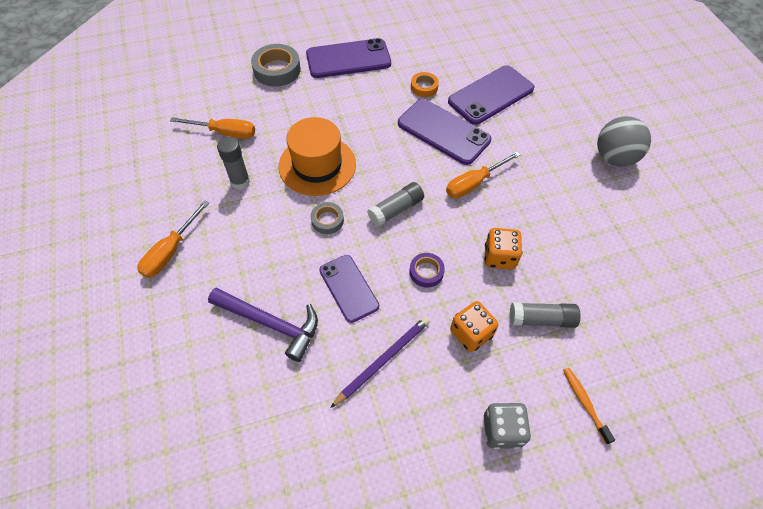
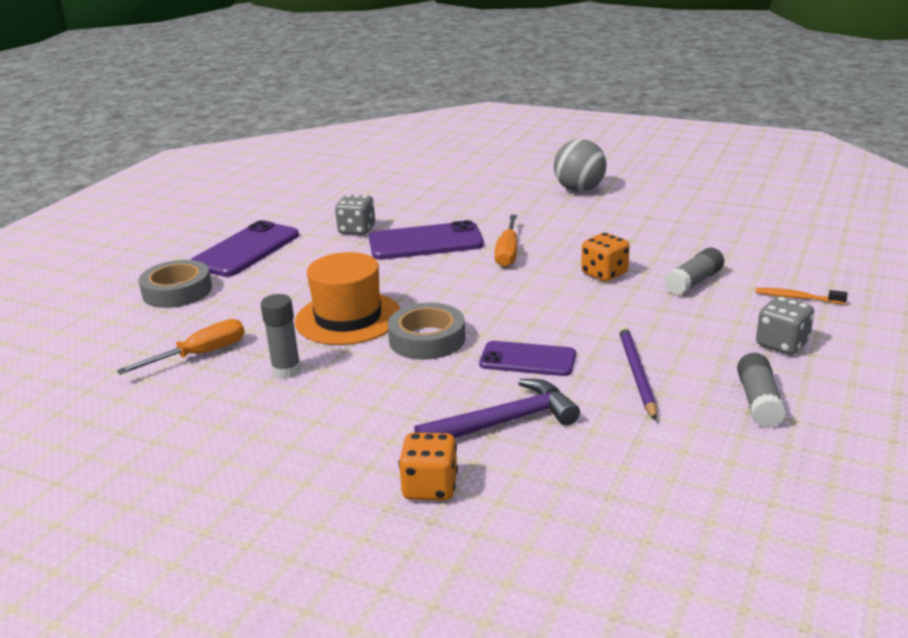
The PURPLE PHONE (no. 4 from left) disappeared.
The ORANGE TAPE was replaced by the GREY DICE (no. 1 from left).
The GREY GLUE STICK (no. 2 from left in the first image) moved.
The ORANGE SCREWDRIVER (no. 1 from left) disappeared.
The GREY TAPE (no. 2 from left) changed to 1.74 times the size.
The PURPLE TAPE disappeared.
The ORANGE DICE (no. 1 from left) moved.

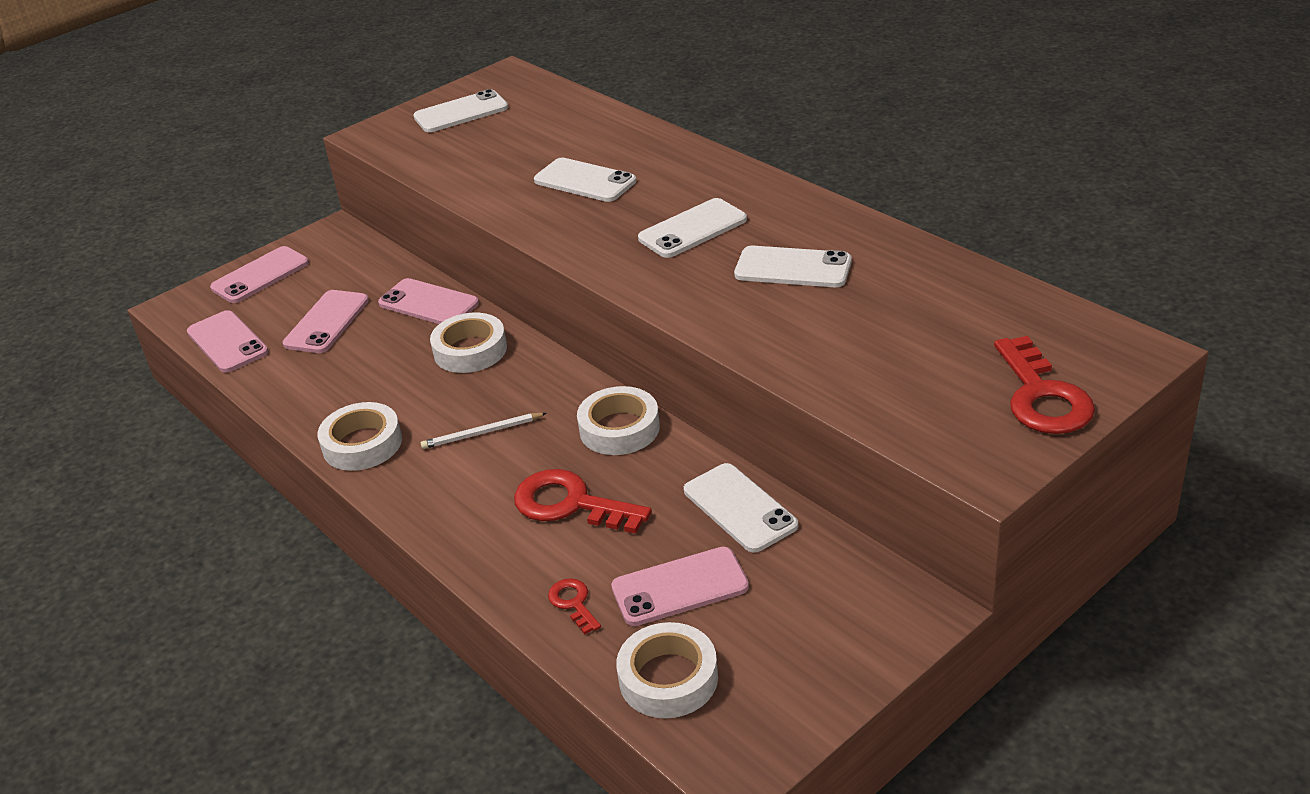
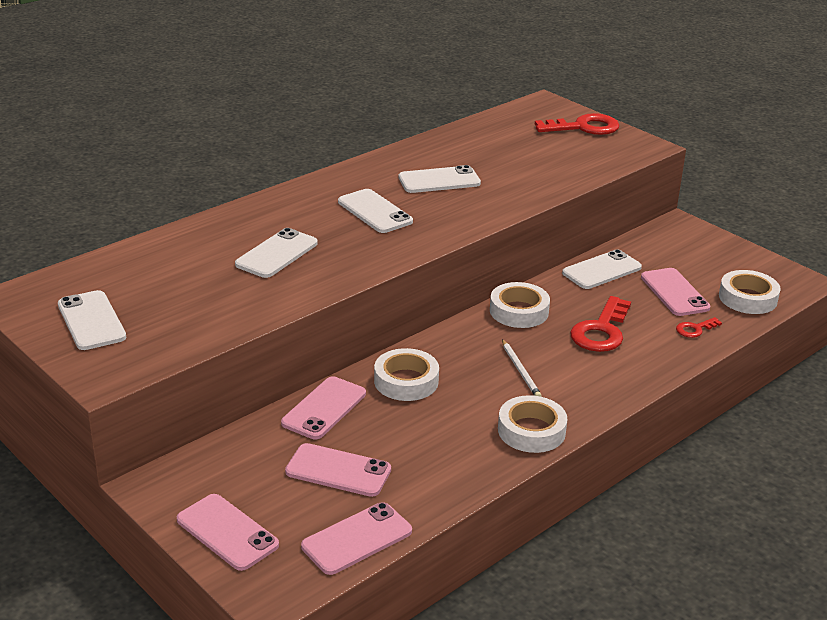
The WHITE PHONE (no. 5 from left in the first image) turned 60 degrees clockwise.

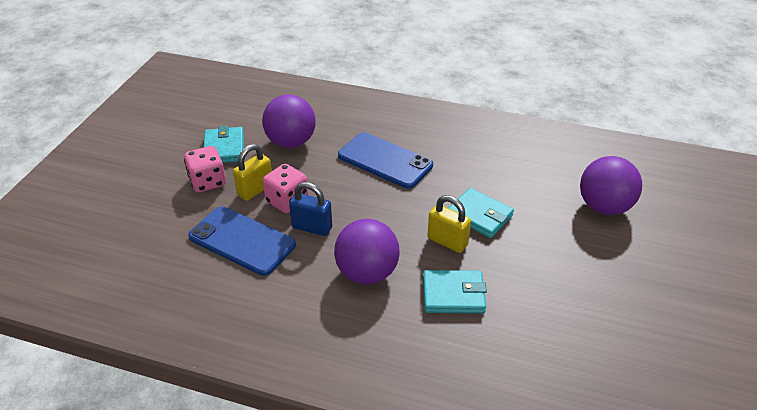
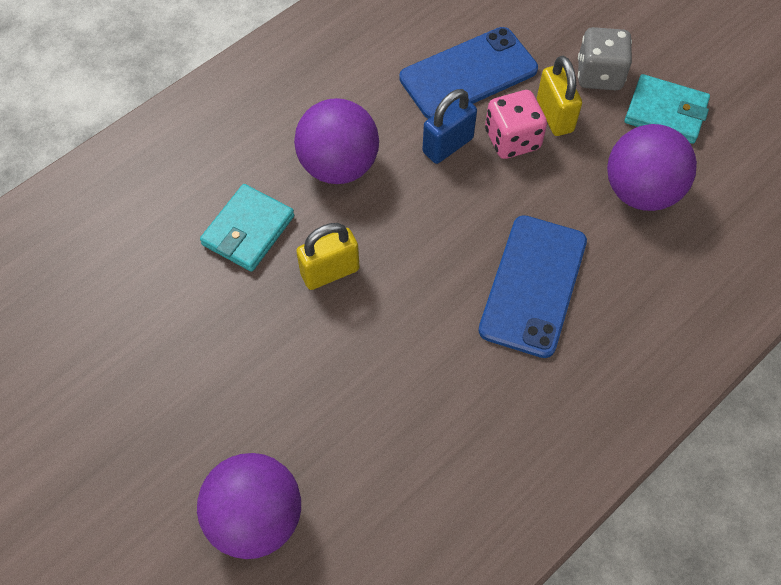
The BLUE PHONE (no. 2 from left) turned 45 degrees counterclockwise.
The PINK DICE (no. 1 from left) became the GREY DICE.
The TURQUOISE WALLET (no. 3 from left) disappeared.

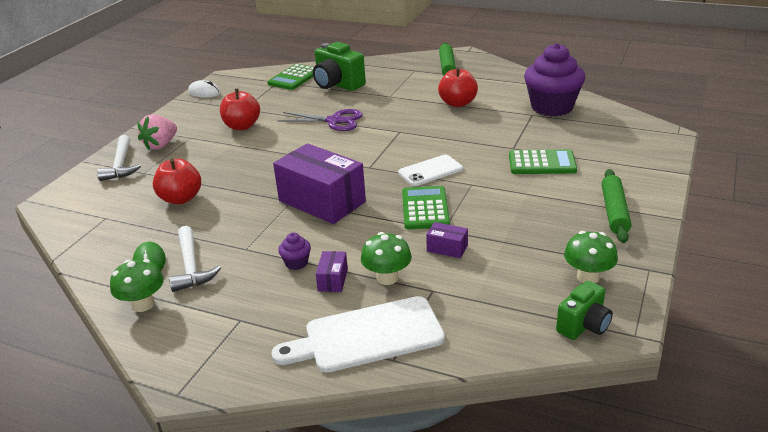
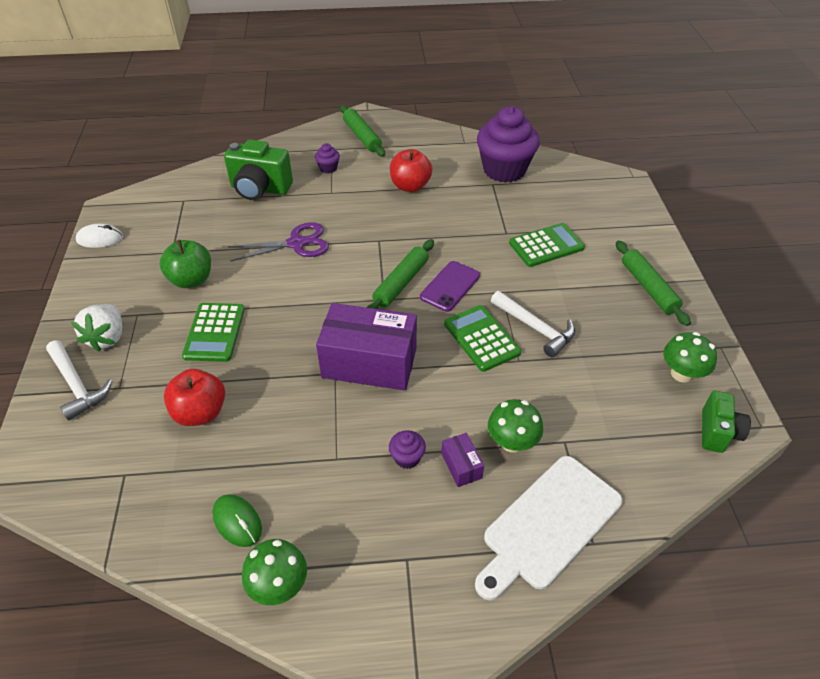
The GREEN CALCULATOR (no. 1 from left) moved.
The RED APPLE (no. 2 from left) became the GREEN APPLE.
The PINK STRAWBERRY became the WHITE STRAWBERRY.
The WHITE PHONE became the PURPLE PHONE.
The PURPLE BOX (no. 3 from left) disappeared.
The WHITE HAMMER (no. 2 from left) moved.
The PURPLE CUPCAKE (no. 1 from left) appeared.
The GREEN ROLLING PIN (no. 2 from left) appeared.

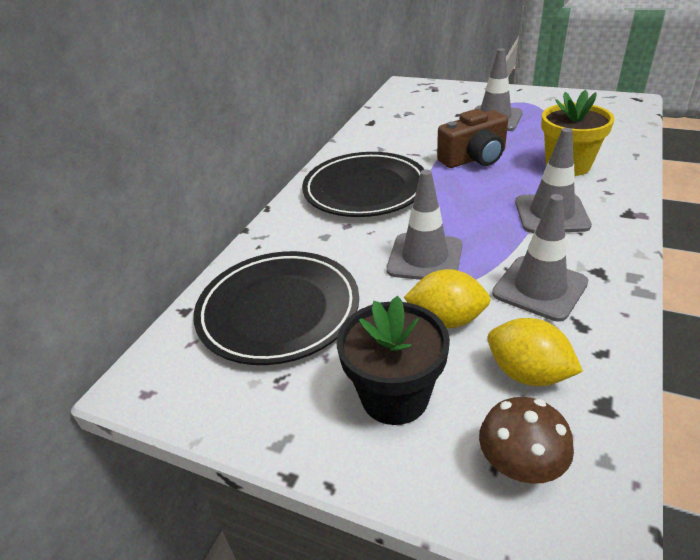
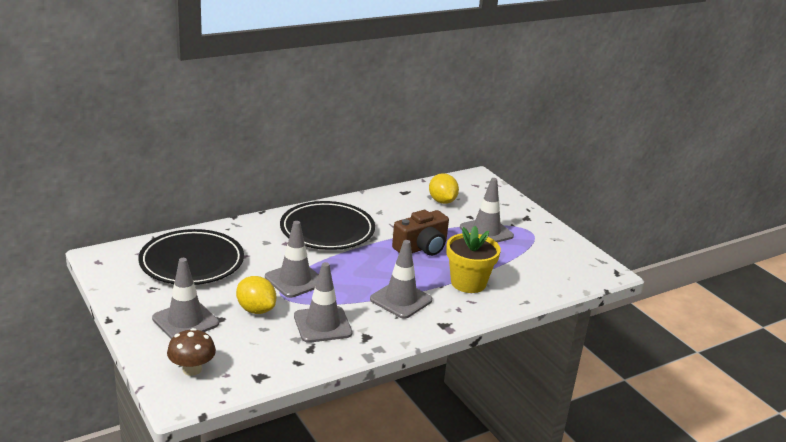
The BROWN CAMERA turned 45 degrees counterclockwise.
The BLACK FLOWER POT was replaced by the GREY TRAFFIC CONE (no. 1 from left).
The YELLOW LEMON (no. 2 from left) moved.

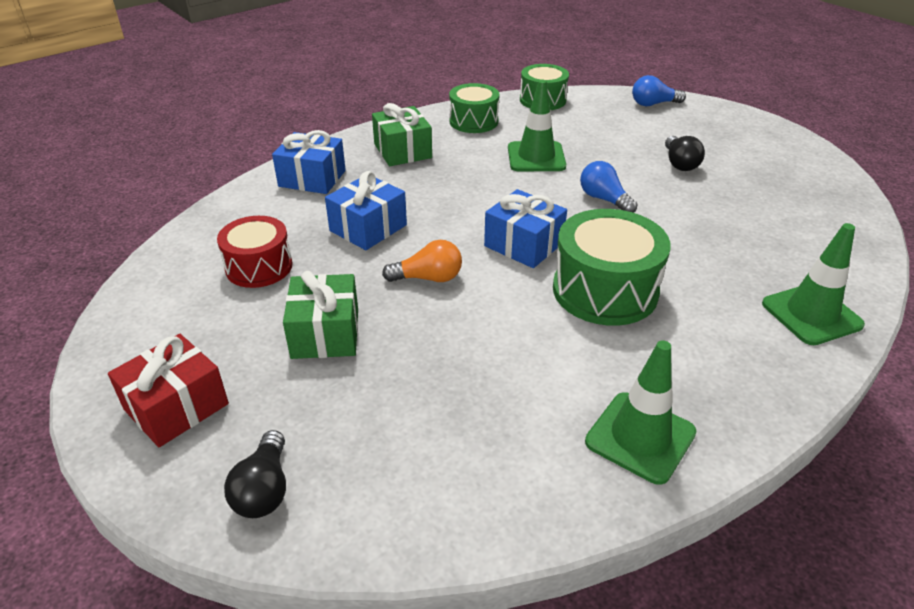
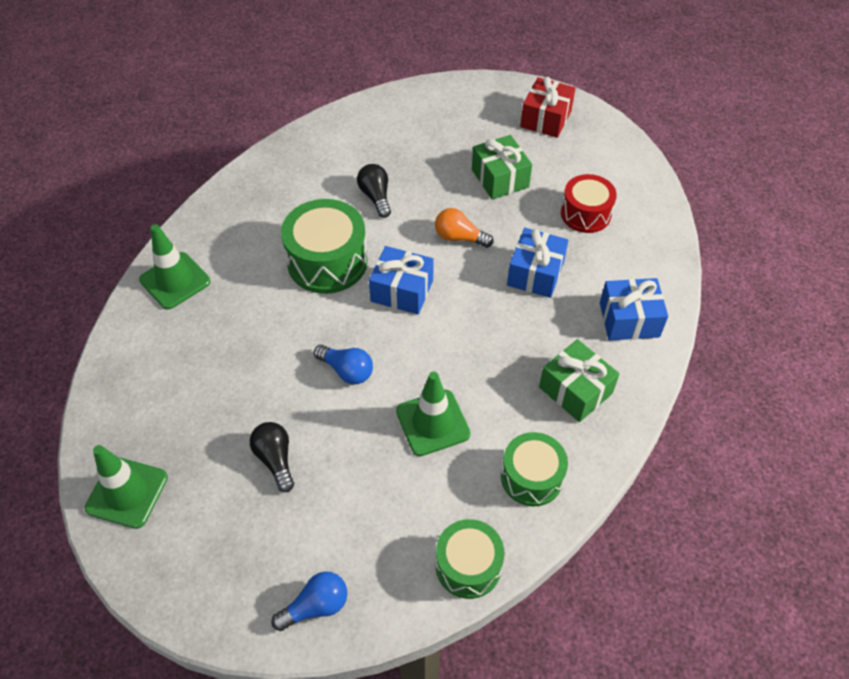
The ORANGE LIGHT BULB turned 45 degrees clockwise.
The GREEN TRAFFIC CONE (no. 2 from left in the first image) moved.
The BLACK LIGHT BULB (no. 1 from left in the first image) moved.

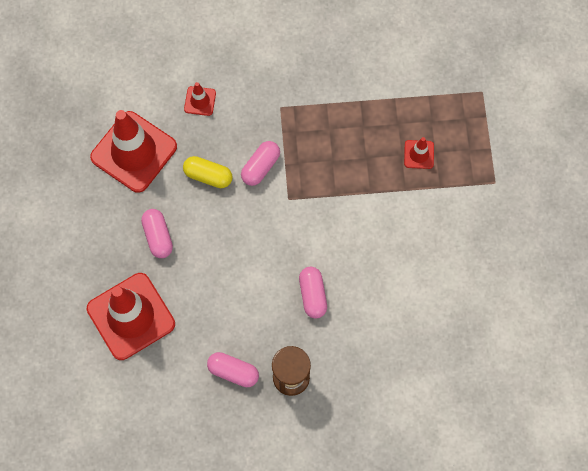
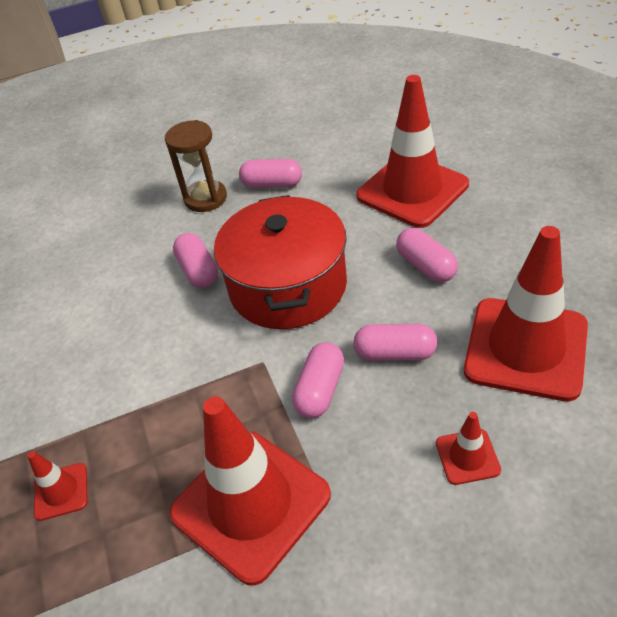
The YELLOW CAPSULE became the PINK CAPSULE (no. 4 from left).
The RED POT appeared.
The RED TRAFFIC CONE (no. 2 from left) appeared.

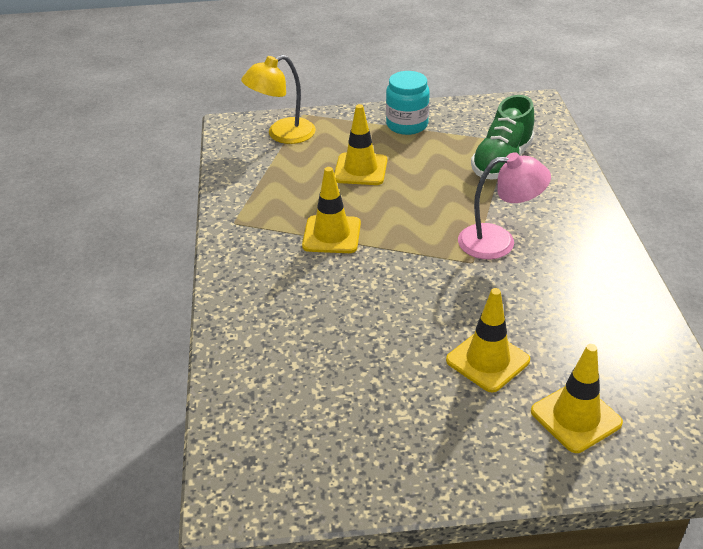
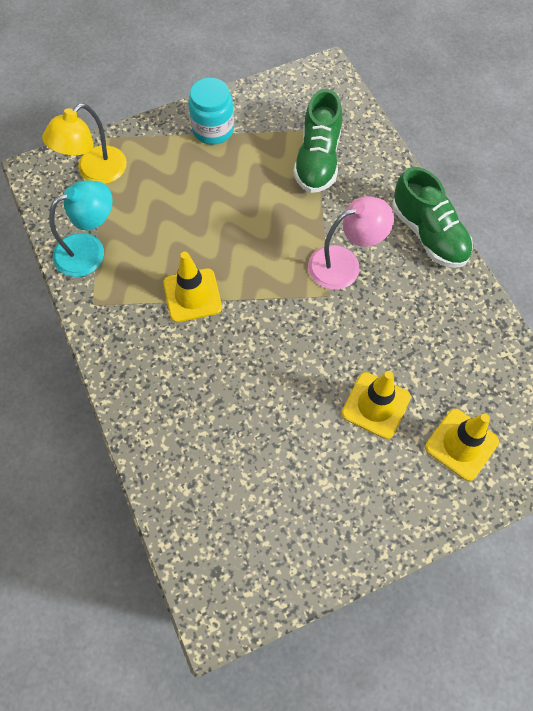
The YELLOW TRAFFIC CONE (no. 2 from left) disappeared.
The GREEN SHOE (no. 2 from left) appeared.
The TURQUOISE LAMP appeared.

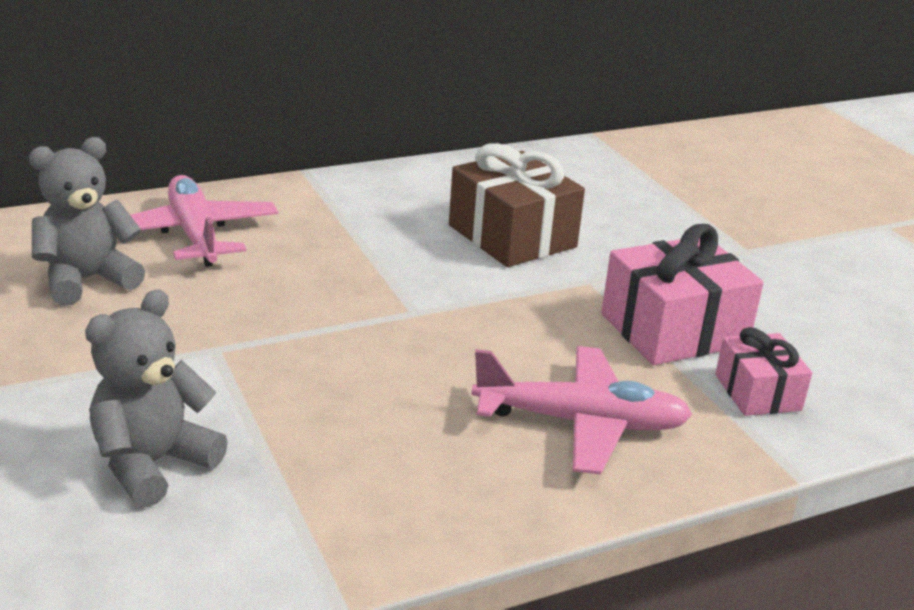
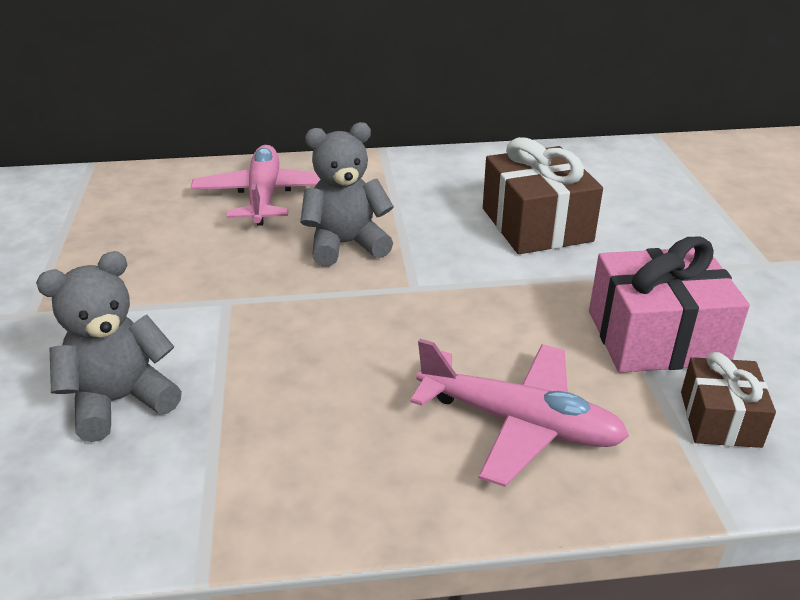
The GREY TEDDY BEAR (no. 1 from left in the first image) moved.
The PINK GIFT (no. 2 from left) became the BROWN GIFT (no. 2 from left).

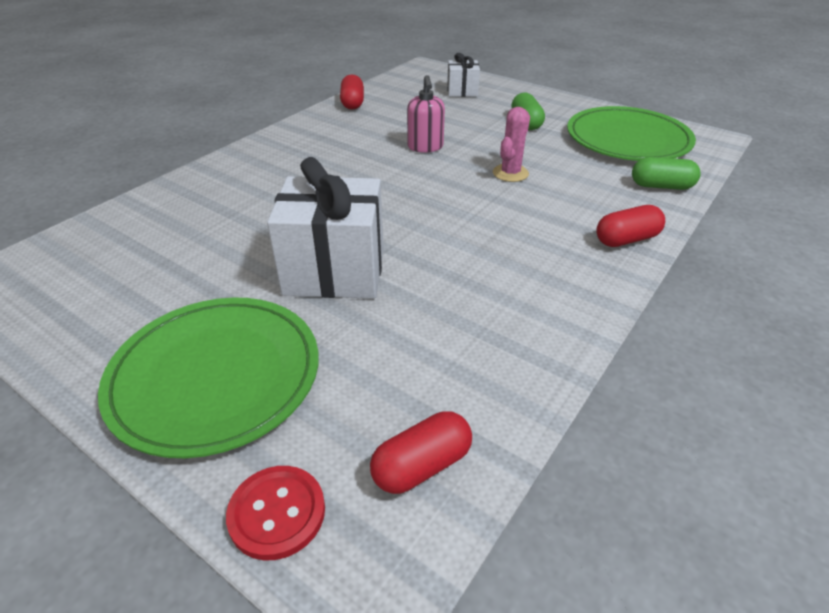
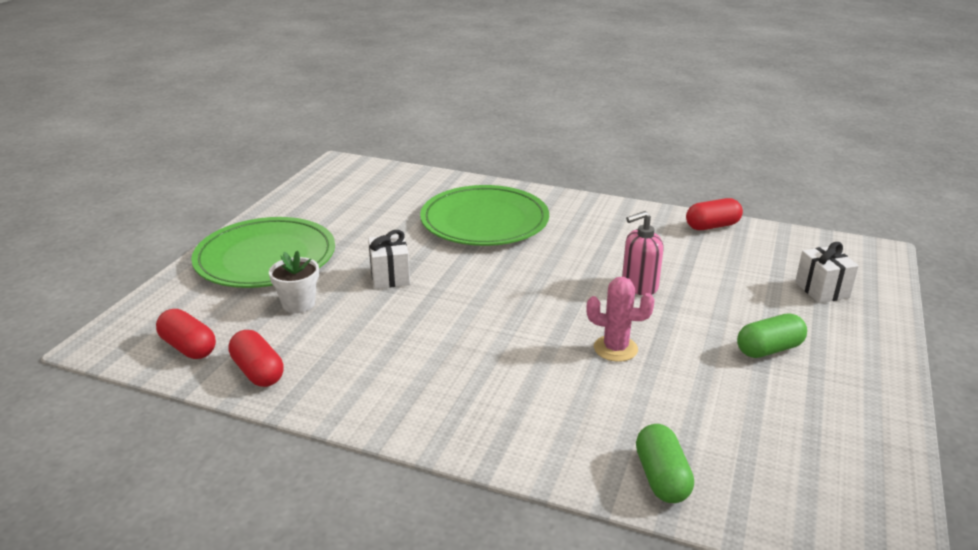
The GREEN PLATE (no. 2 from left) moved.
The WHITE GIFT (no. 1 from left) changed to 0.52 times the size.
The RED CAPSULE (no. 3 from left in the first image) moved.
The RED BUTTON disappeared.
The WHITE FLOWER POT appeared.

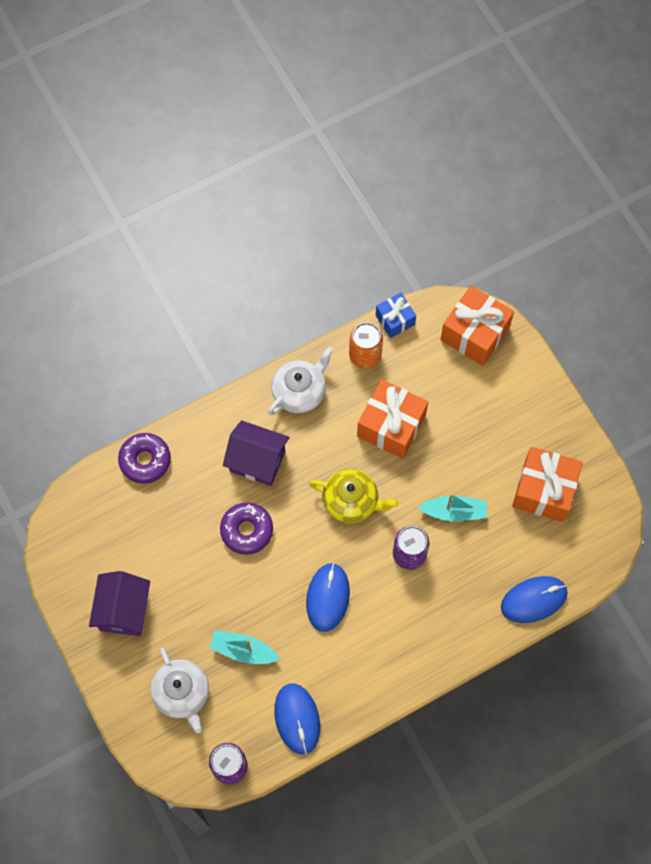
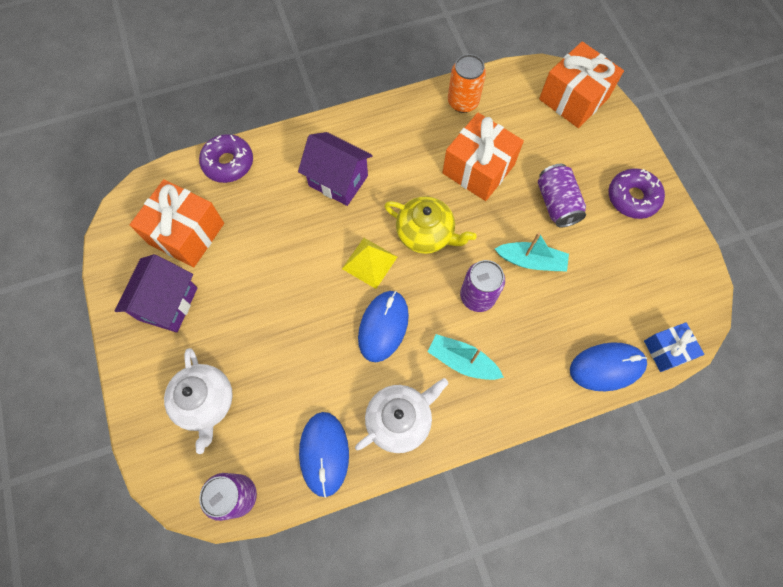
The BLUE GIFT moved.
The WHITE TEAPOT (no. 2 from left) moved.
The ORANGE GIFT (no. 3 from left in the first image) moved.
The PURPLE DONUT (no. 2 from left) moved.
The TURQUOISE BOAT (no. 1 from left) moved.
The PURPLE CAN (no. 3 from left) appeared.
The YELLOW PYRAMID appeared.

